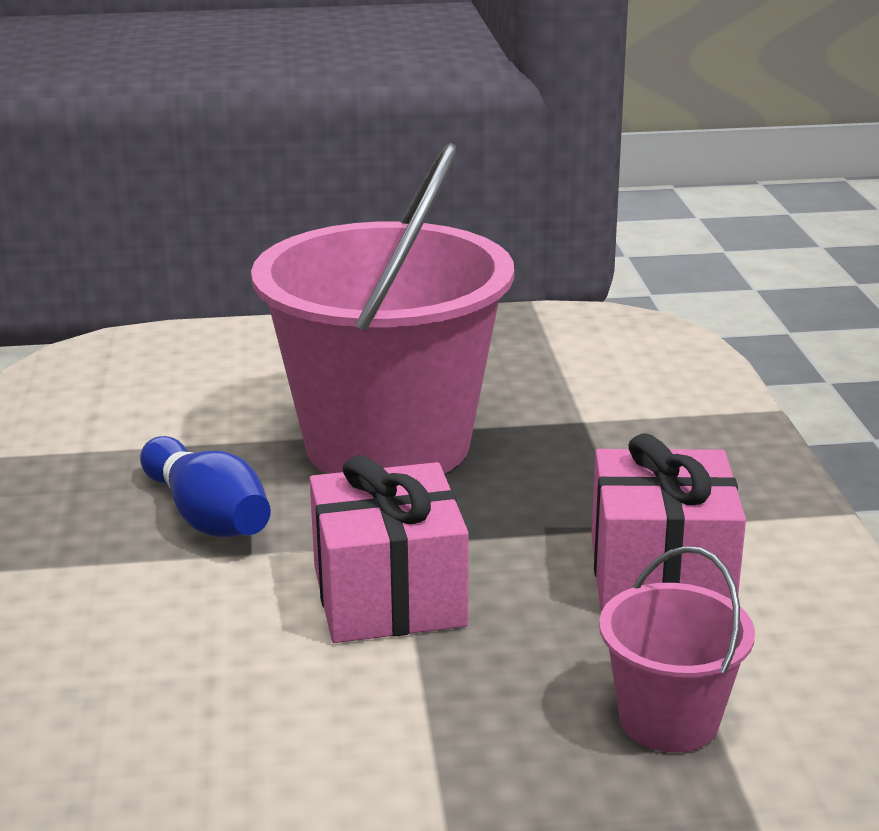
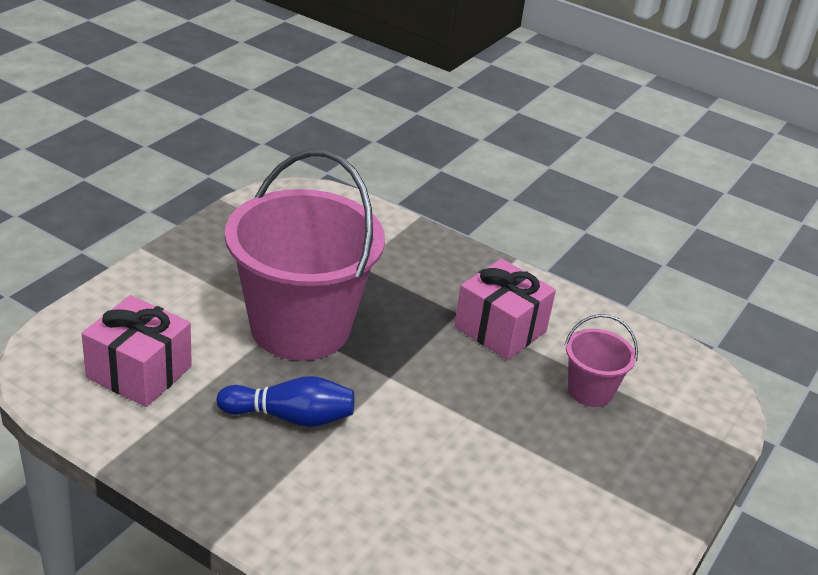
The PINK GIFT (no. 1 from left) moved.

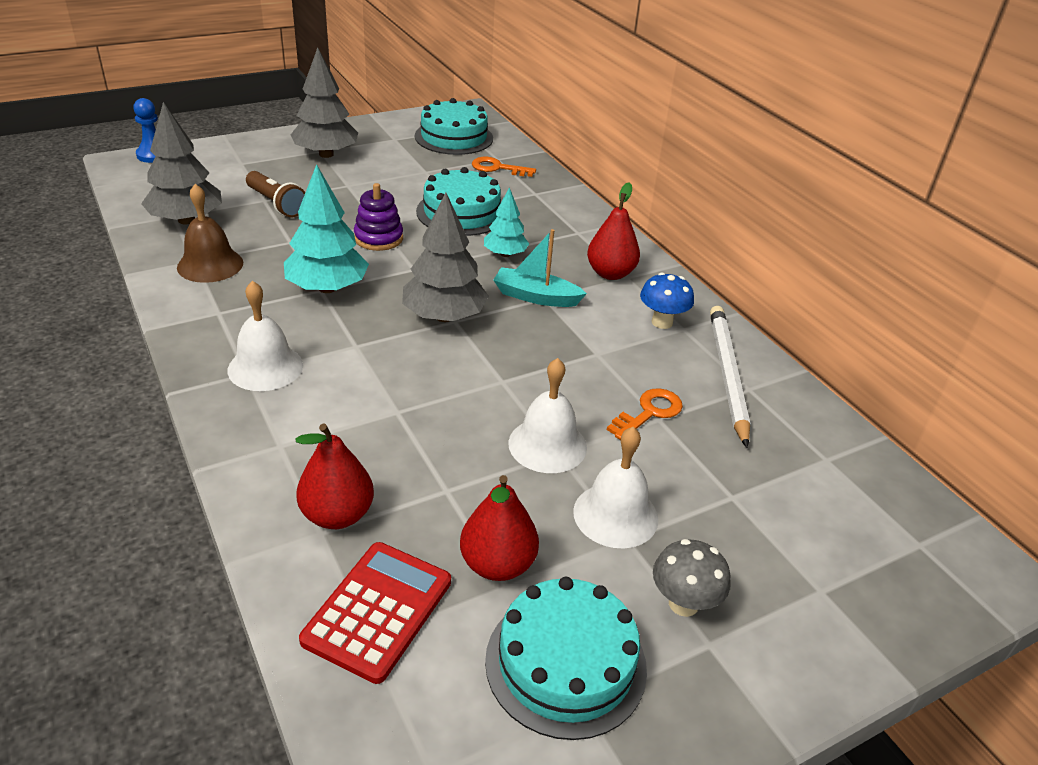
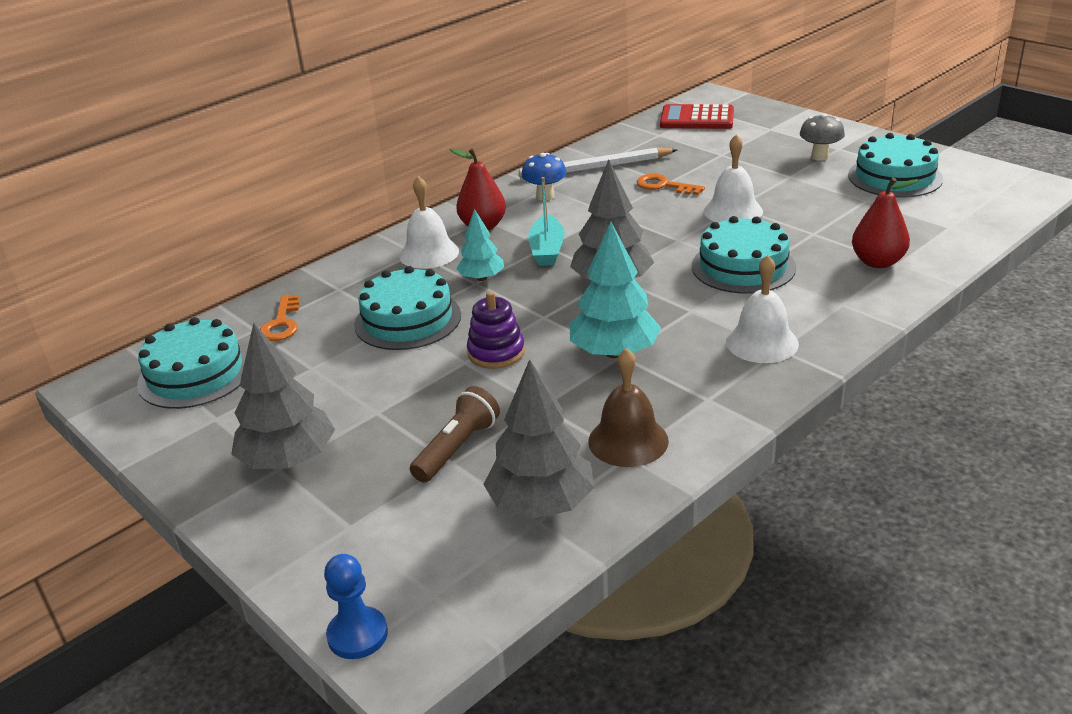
The WHITE BELL (no. 3 from left in the first image) moved.
The RED PEAR (no. 2 from left) disappeared.
The RED CALCULATOR moved.
The TURQUOISE CAKE (no. 3 from left) appeared.

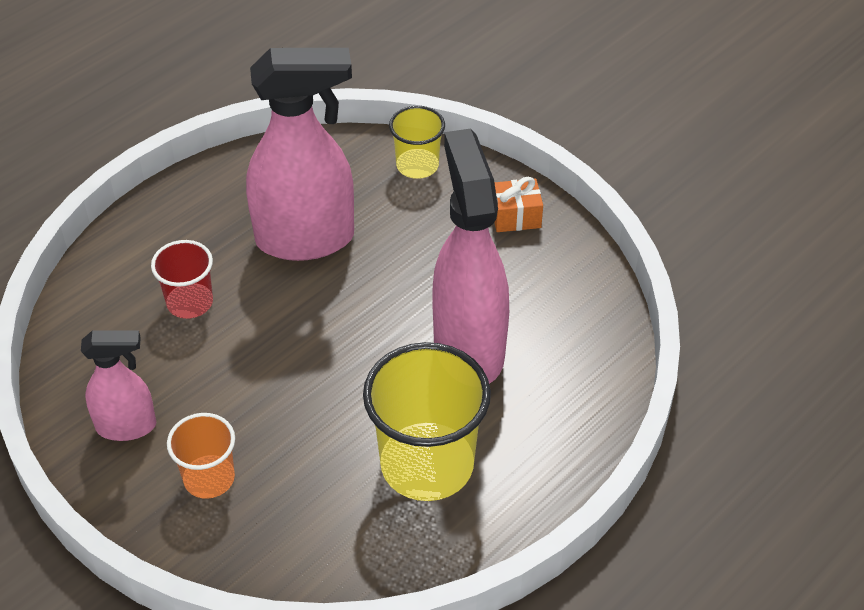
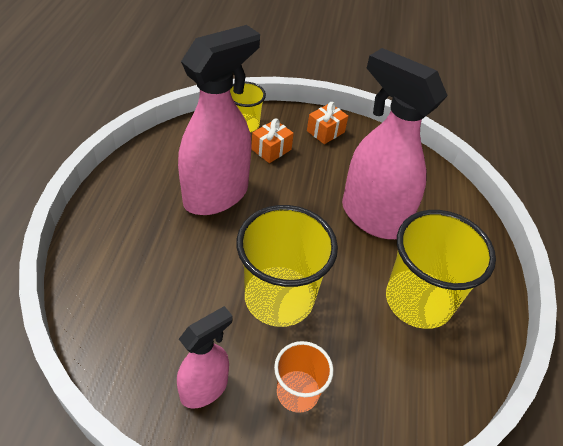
The RED CUP disappeared.
The ORANGE GIFT (no. 1 from left) appeared.
The YELLOW CUP (no. 2 from left) appeared.

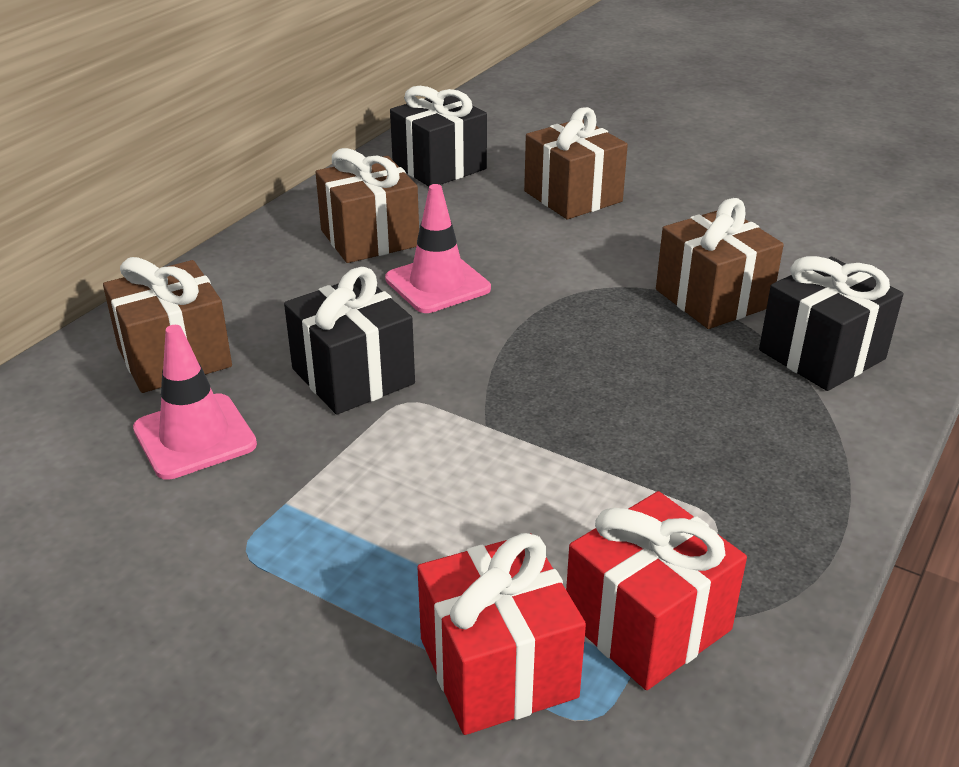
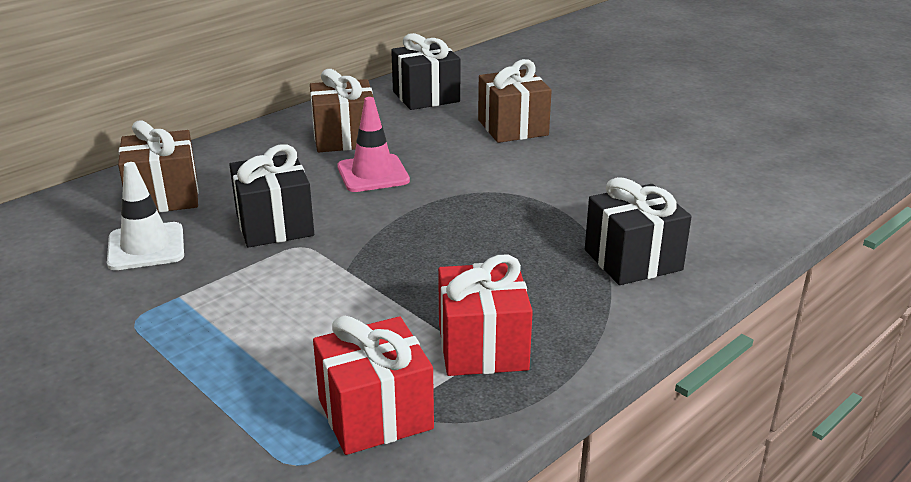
The BROWN GIFT (no. 4 from left) disappeared.
The PINK TRAFFIC CONE (no. 1 from left) became the WHITE TRAFFIC CONE.
The RED GIFT (no. 1 from left in the first image) moved.

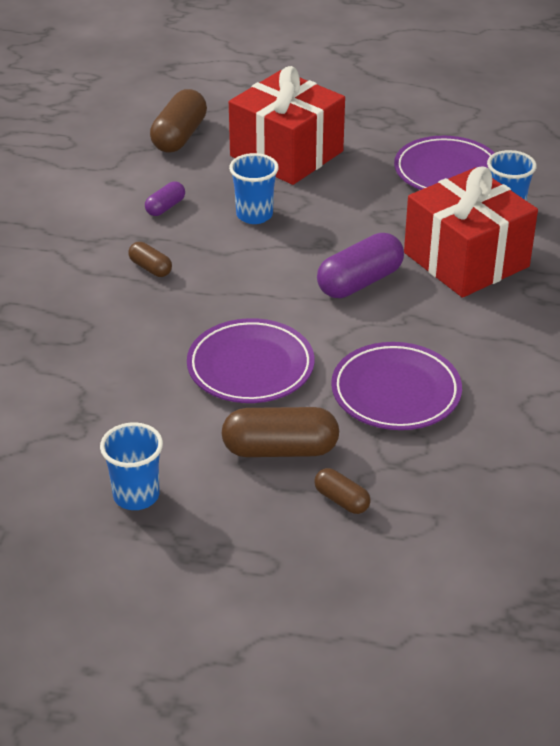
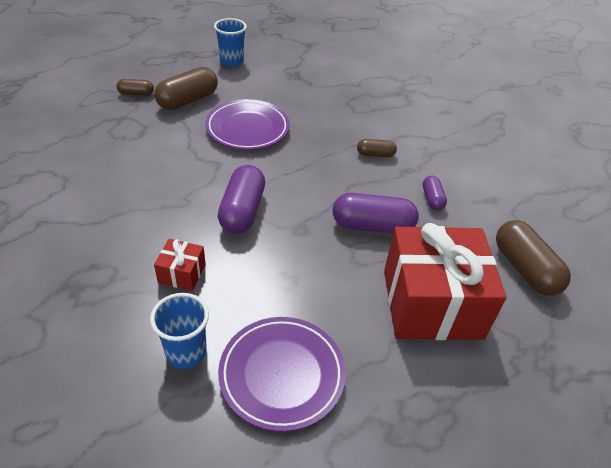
The BLUE CUP (no. 2 from left) was replaced by the PURPLE CAPSULE (no. 2 from left).
The RED GIFT (no. 2 from left in the first image) changed to 0.43 times the size.
The PURPLE PLATE (no. 2 from left) disappeared.

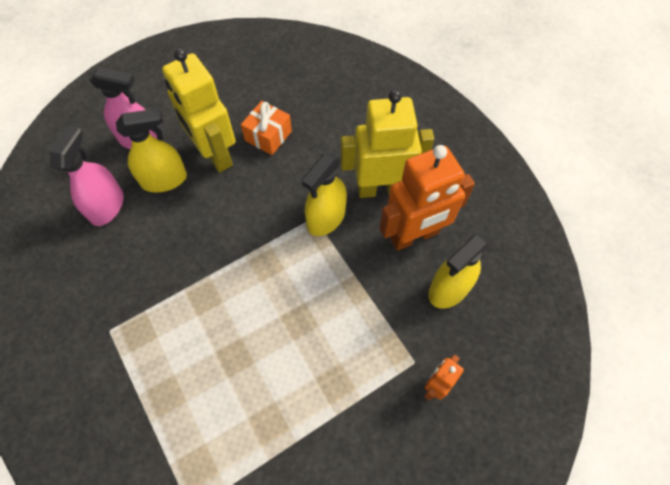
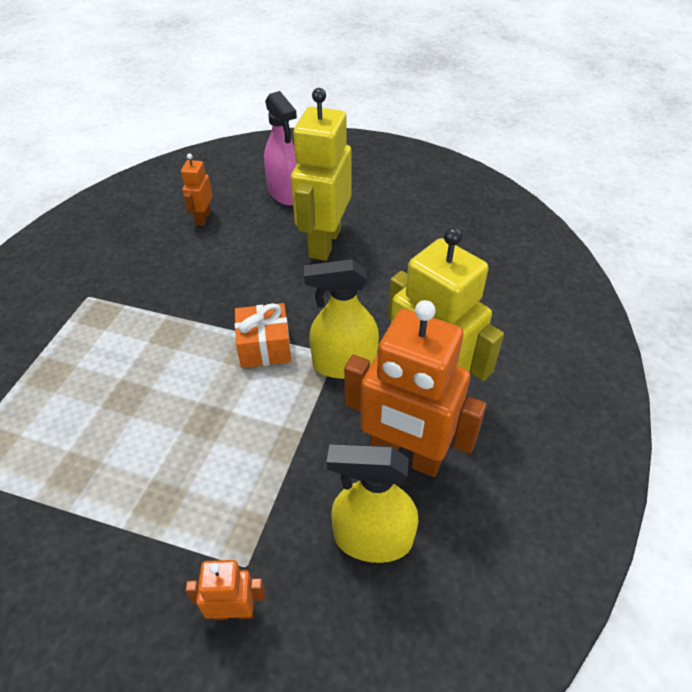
The ORANGE GIFT moved.
The YELLOW SPRAY BOTTLE (no. 1 from left) disappeared.
The PINK SPRAY BOTTLE (no. 1 from left) was replaced by the ORANGE ROBOT (no. 1 from left).

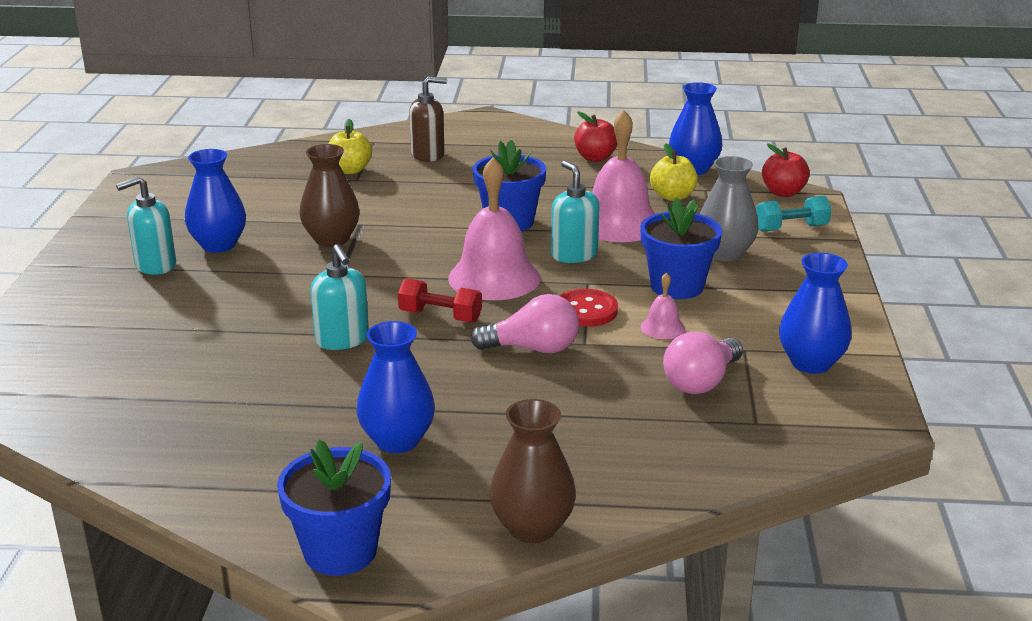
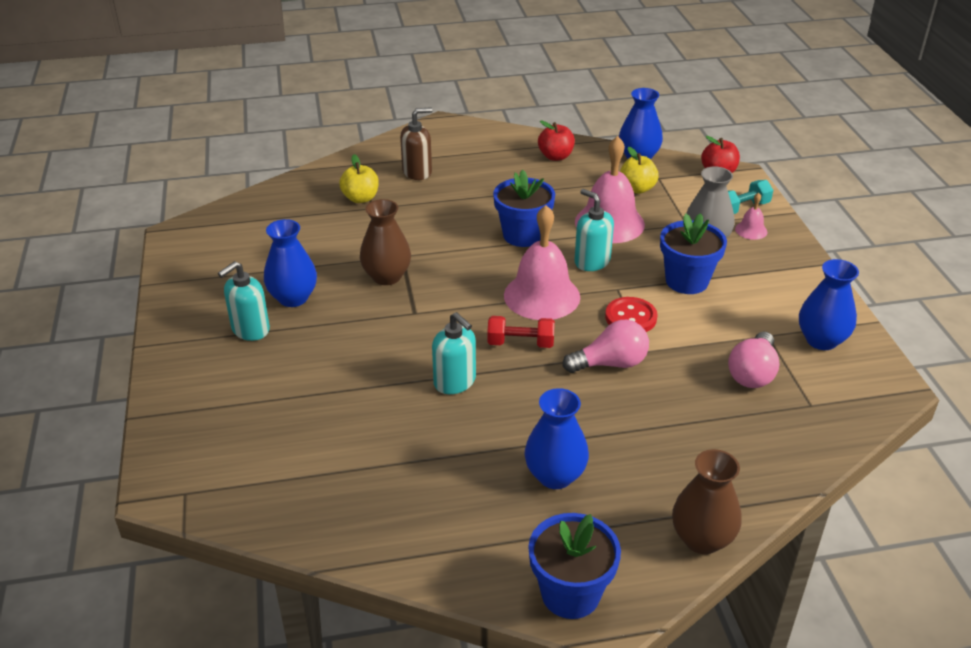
The PINK BELL (no. 3 from left) moved.

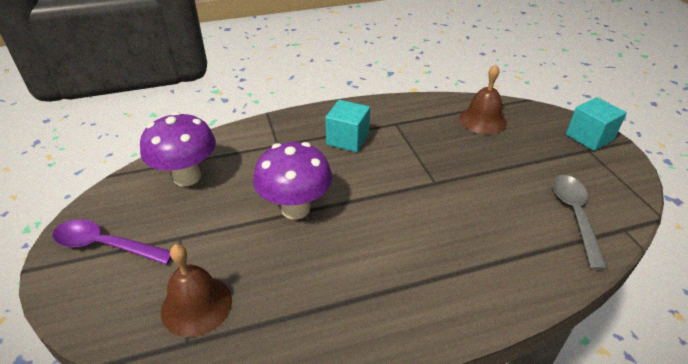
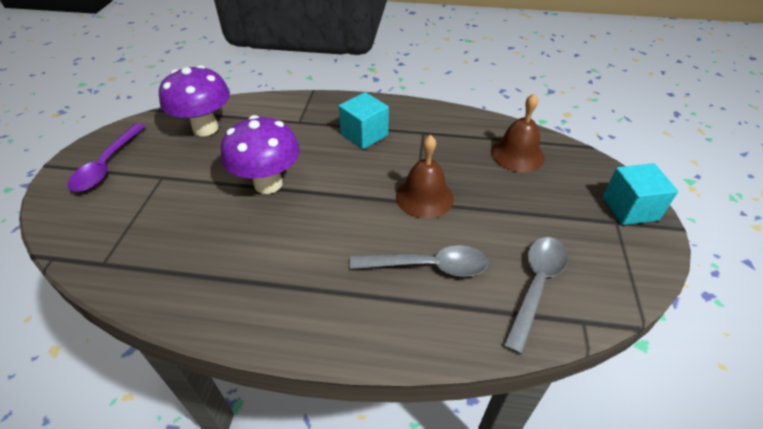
The PURPLE SPOON turned 120 degrees counterclockwise.
The BROWN BELL (no. 1 from left) moved.
The GREY SPOON (no. 1 from left) appeared.

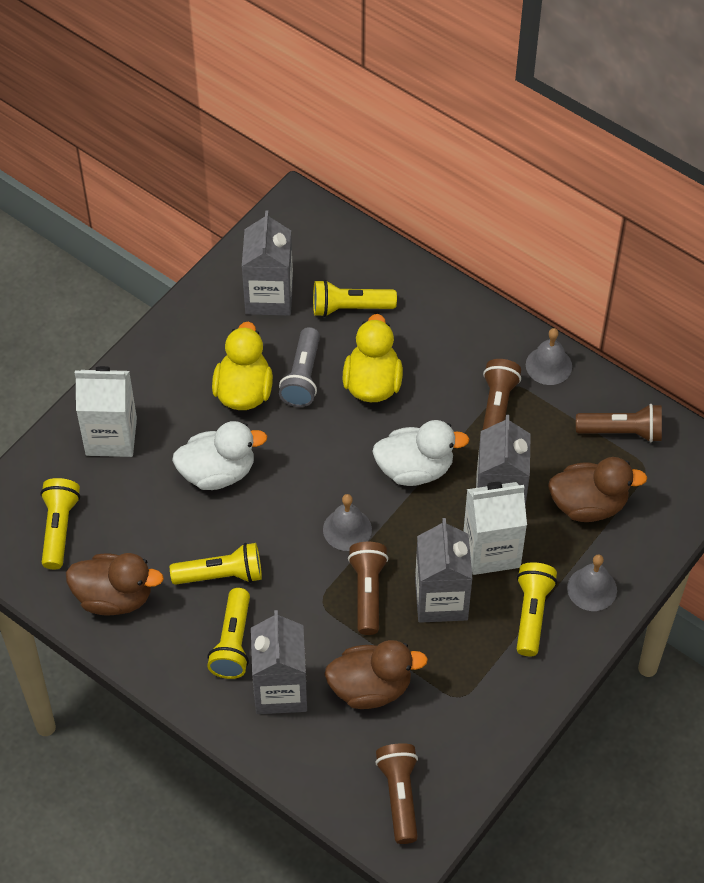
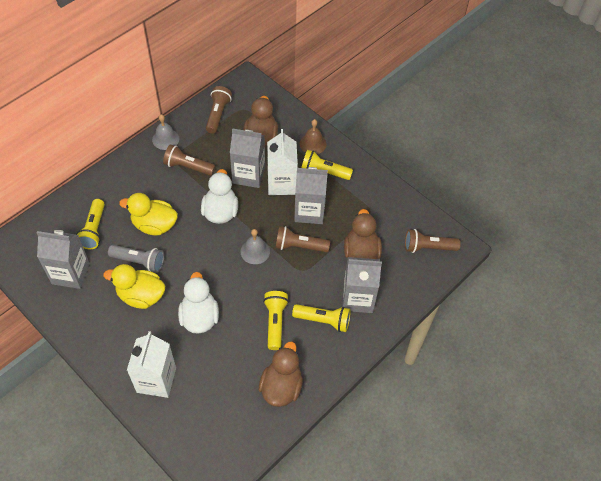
The YELLOW FLASHLIGHT (no. 1 from left) disappeared.
The GREY BELL (no. 3 from left) became the BROWN BELL.

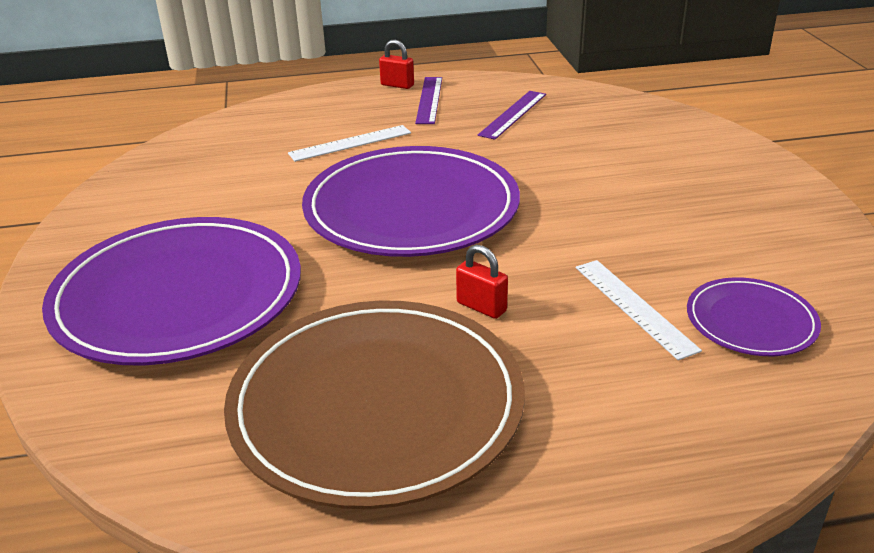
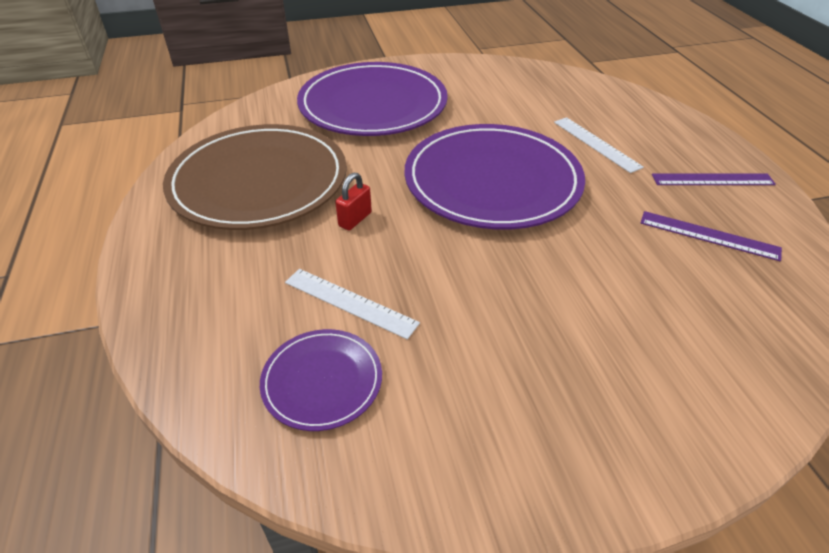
The RED PADLOCK (no. 1 from left) disappeared.
The WHITE RULER (no. 2 from left in the first image) turned 60 degrees clockwise.

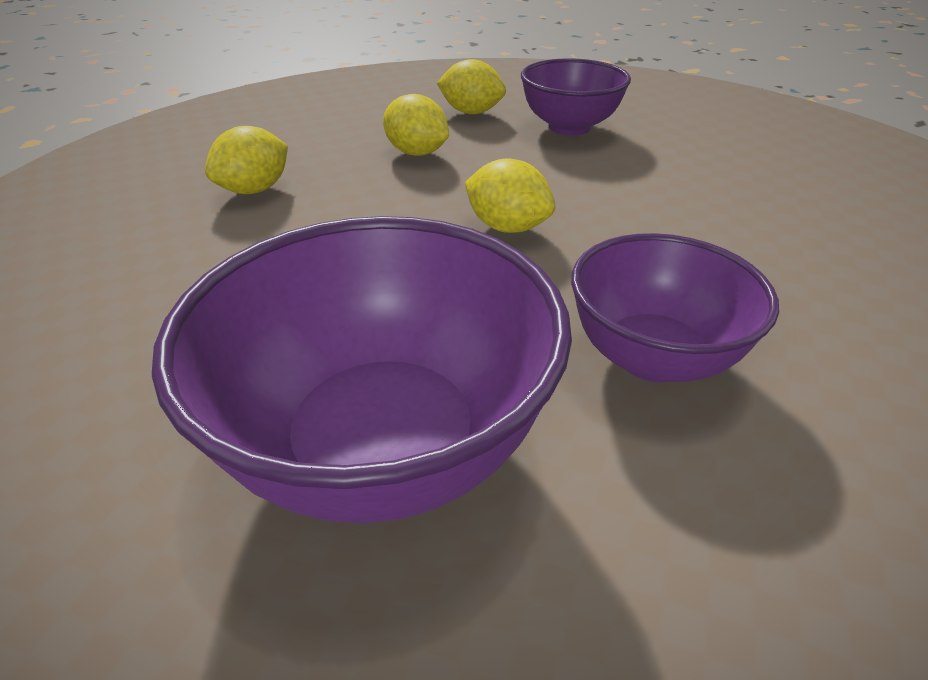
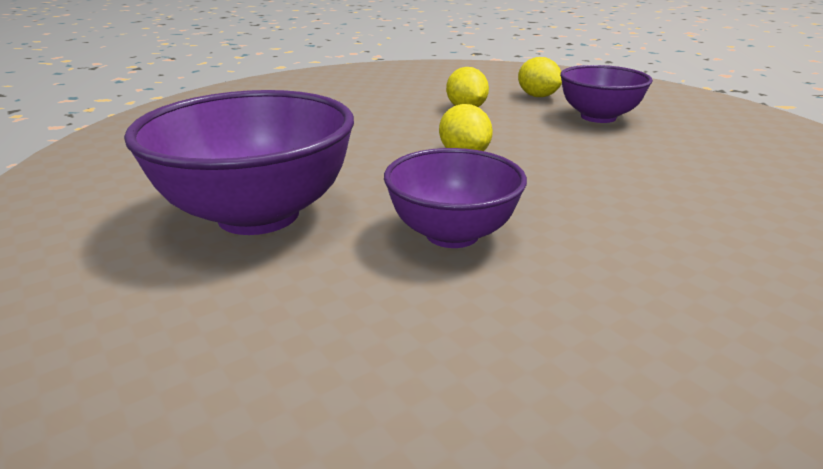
The YELLOW LEMON (no. 1 from left) disappeared.

